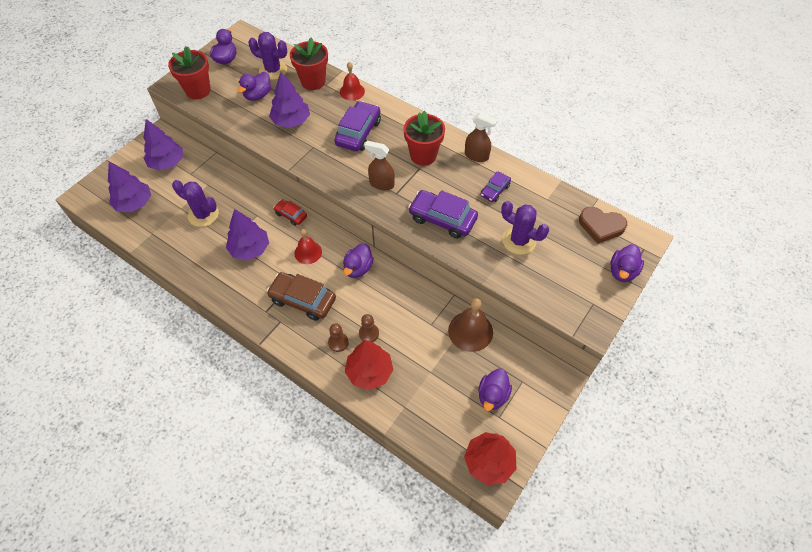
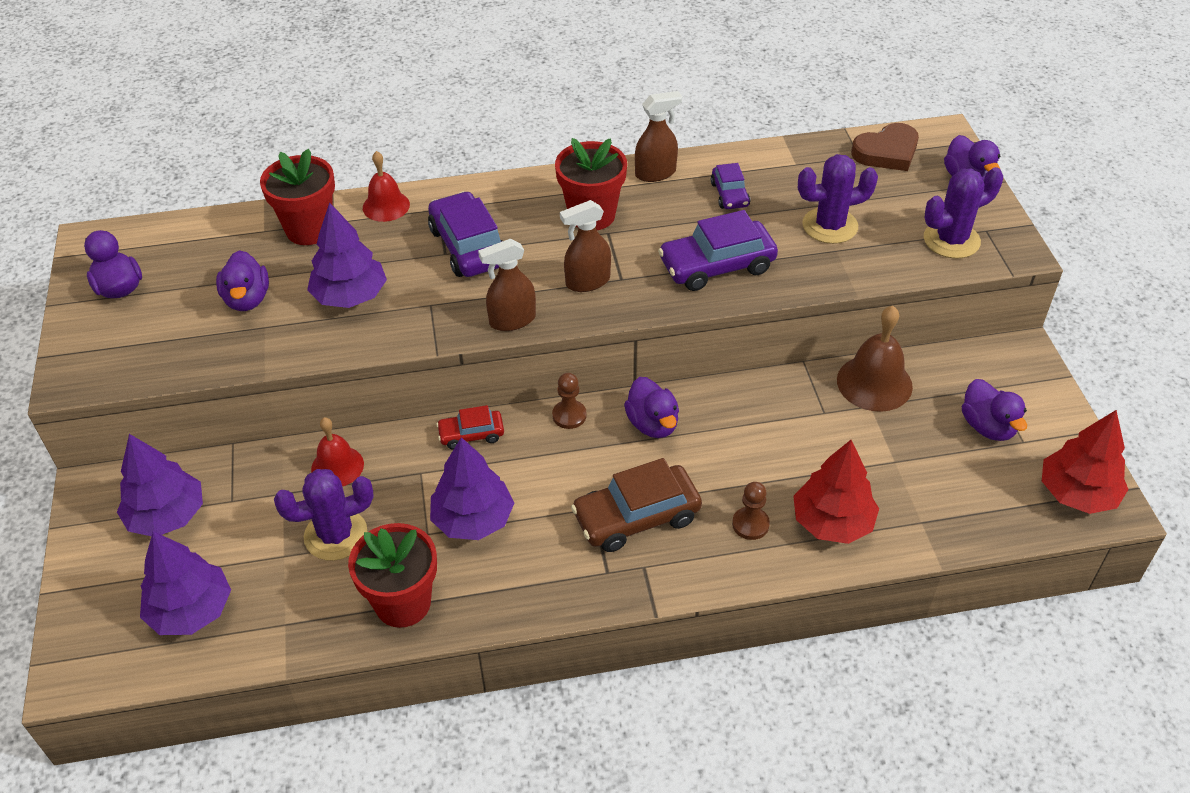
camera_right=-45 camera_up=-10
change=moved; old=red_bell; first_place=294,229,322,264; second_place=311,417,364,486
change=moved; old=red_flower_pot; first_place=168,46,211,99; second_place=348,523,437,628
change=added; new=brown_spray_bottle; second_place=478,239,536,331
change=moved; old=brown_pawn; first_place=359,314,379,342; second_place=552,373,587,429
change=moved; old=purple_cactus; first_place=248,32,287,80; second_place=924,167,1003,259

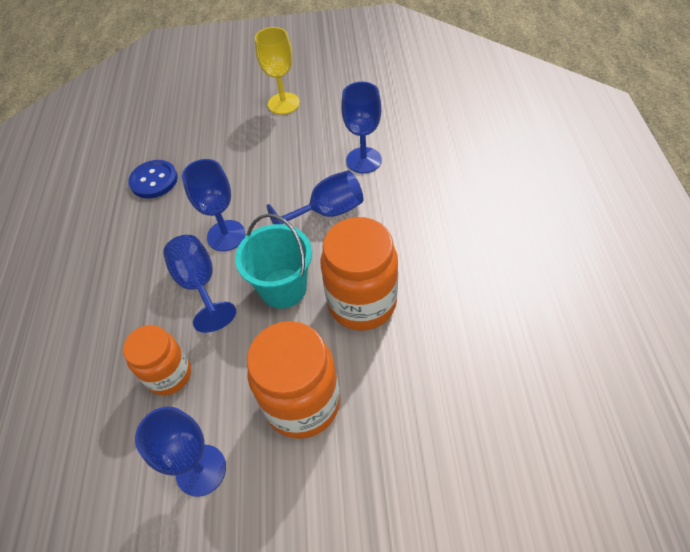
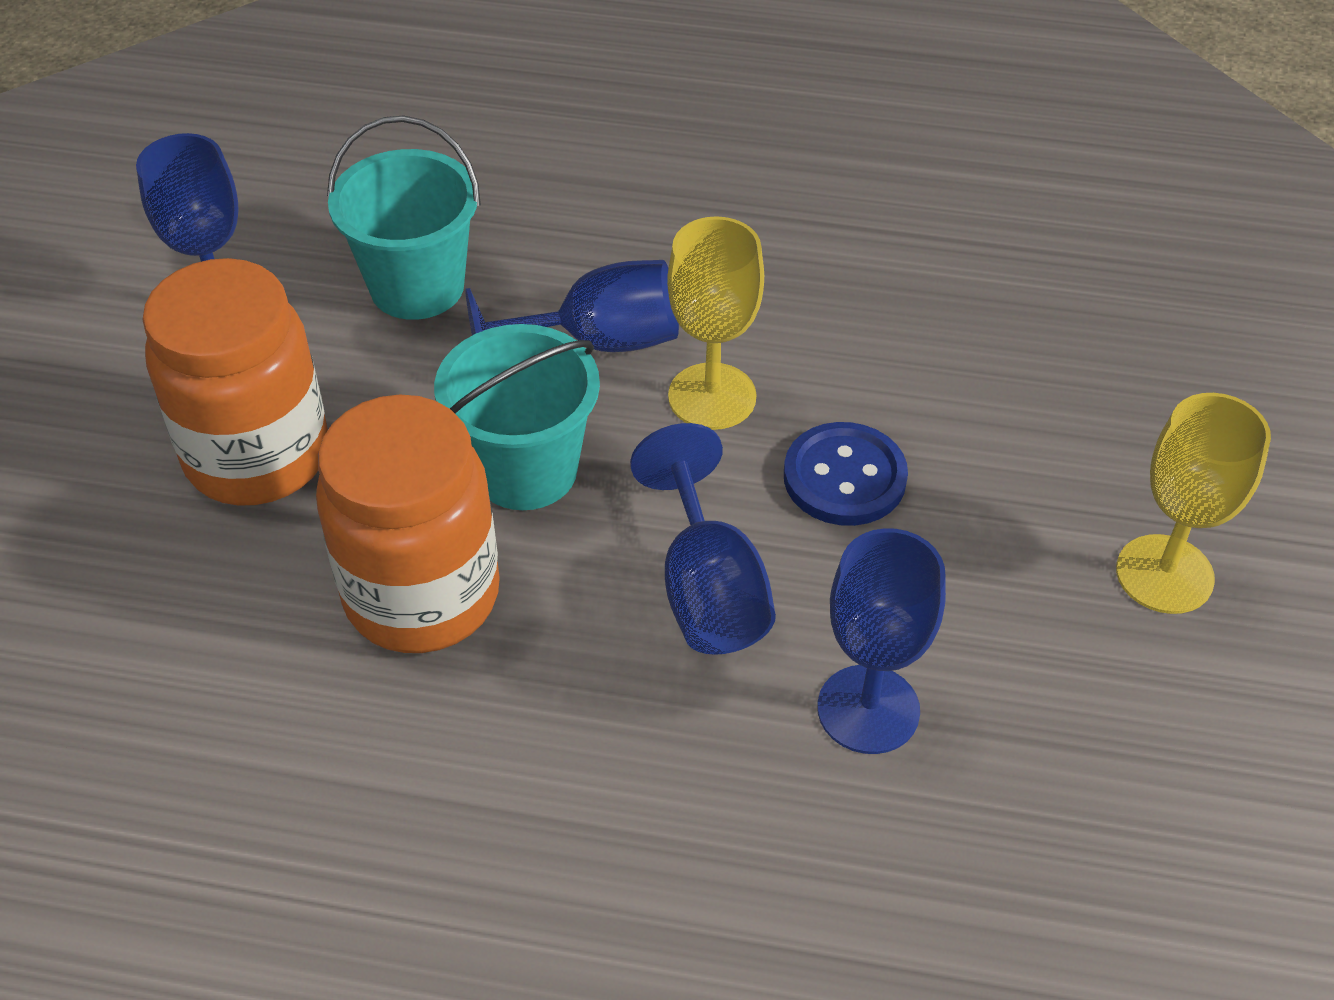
camera_right=100 camera_up=-5
change=replaced; old=orange_jar; new=turquoise_bucket; first_place=123,325,191,395; second_place=327,115,481,320
change=recoloured; old=blue_goblet; new=yellow_goblet; first_place=182,159,245,251; second_place=667,216,764,430
change=moved; old=blue_button; first_place=128,160,178,199; second_place=784,422,908,526

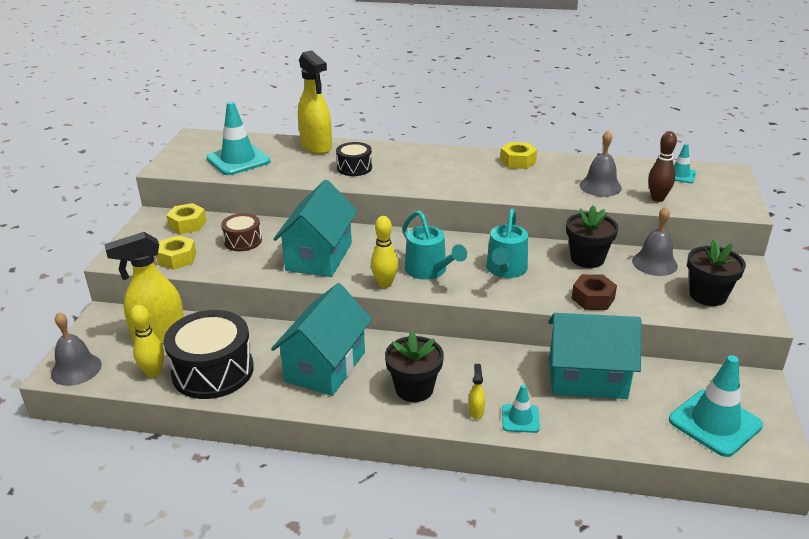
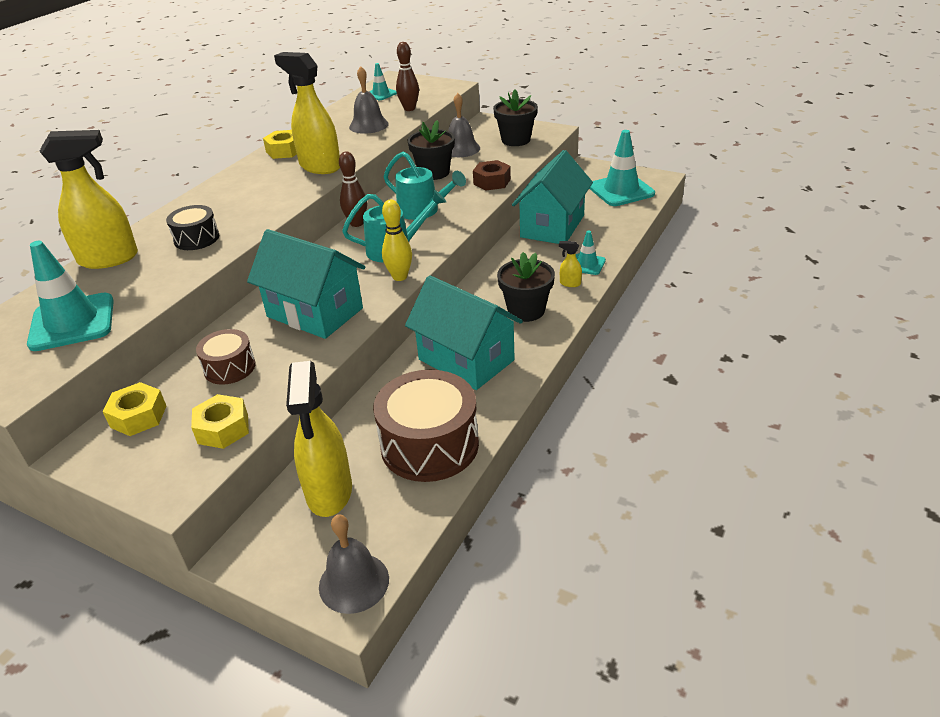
camera_right=-70 camera_up=5
change=added; new=yellow_spray_bottle; second_place=274,52,340,174
change=added; new=brown_bowling_pin; second_place=339,152,367,227
change=recoloured; old=black_drum; new=brown_drum; first_place=164,310,254,399; second_place=373,370,479,482
change=removed; old=yellow_bowling_pin; first_place=130,305,164,378

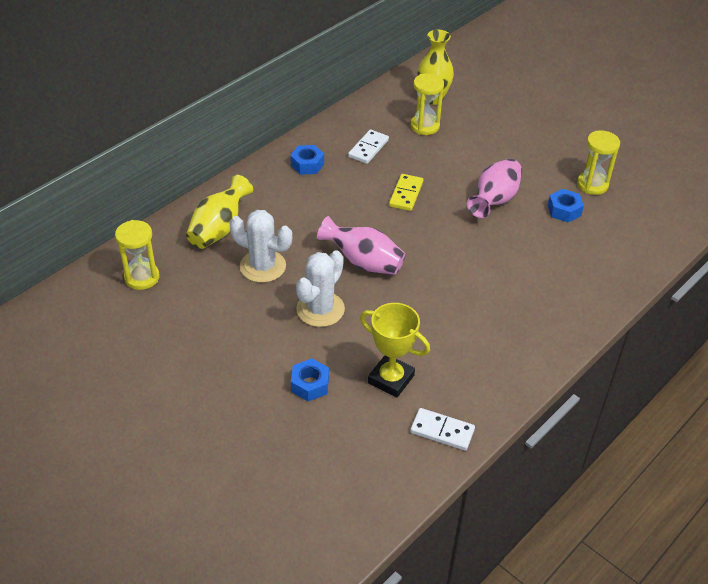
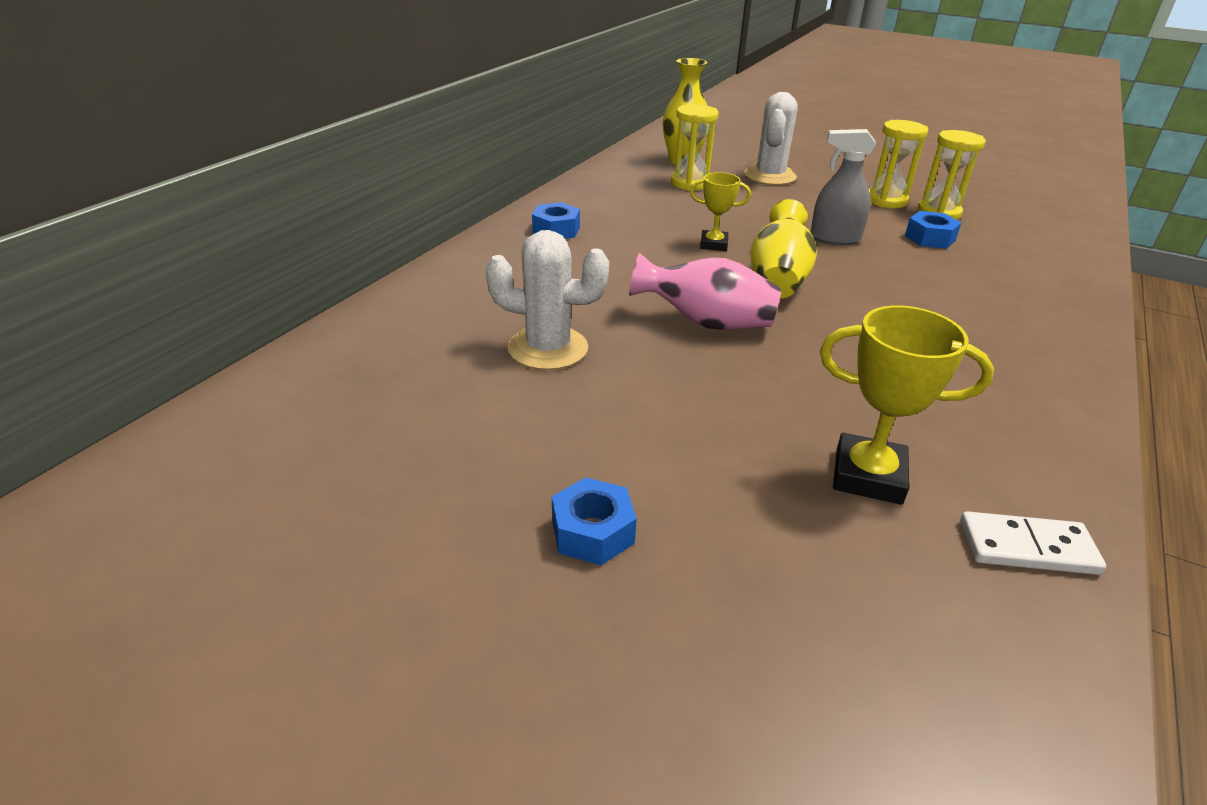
camera_right=-15 camera_up=-10
change=moved; old=blue_nut; first_place=291,359,329,401; second_place=552,477,637,565
change=replaced; old=yellow_domino; new=yellow_trophy; first_place=389,174,423,211; second_place=690,172,751,251
change=moved; old=white_cactus; first_place=296,251,345,327; second_place=744,92,798,185
change=moved; old=yellow_vase; first_place=186,175,253,249; second_place=751,199,817,299
change=replaced; old=pink_vase; new=grey_spray_bottle; first_place=467,159,522,218; second_place=811,129,876,245
change=moved; old=yellow_hourglass; first_place=115,220,160,290; second_place=869,120,928,208
change=removed; old=white_domino; first_place=348,130,389,164

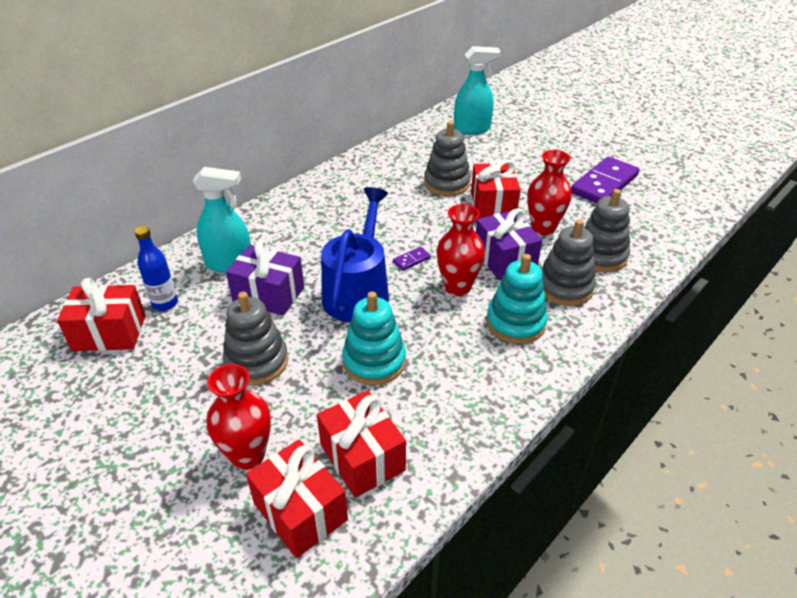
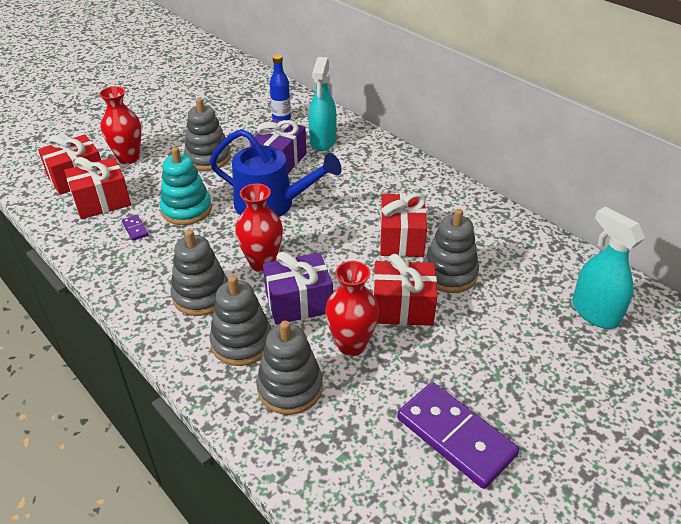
camera_right=95 camera_up=0
change=moved; old=purple_domino; first_place=393,247,431,271; second_place=122,215,149,241
change=recoloured; old=turquoise_stacking_toy; new=grey_stacking_toy; first_place=486,254,548,344; second_place=170,229,228,316
change=moved; old=red_gift; first_place=57,278,145,351; second_place=380,193,427,257
change=turned; old=turquoise_spray_bottle; first_place=454,46,500,135; second_place=572,207,645,329; degrees=150

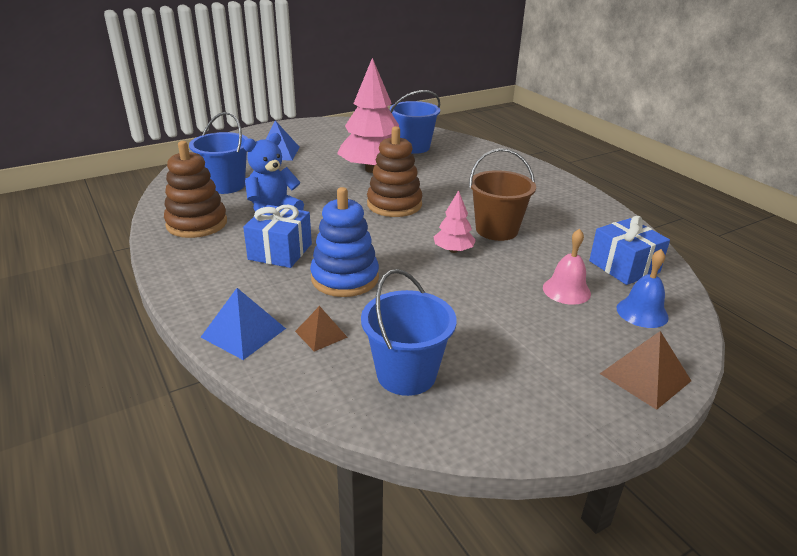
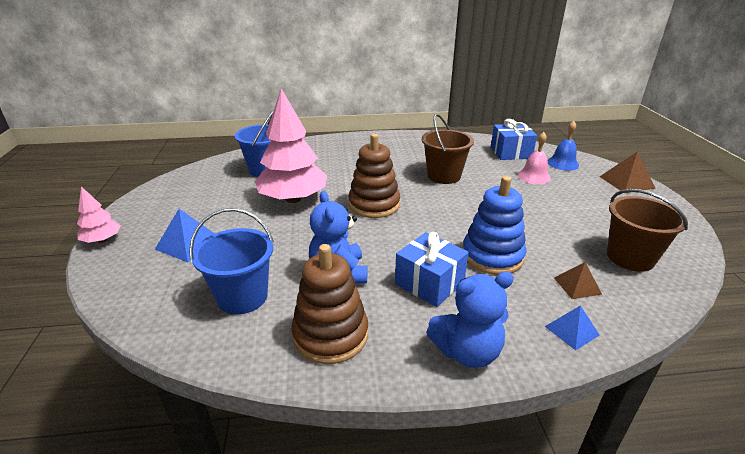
camera_right=-65 camera_up=0
change=moved; old=pink_tree; first_place=434,190,476,253; second_place=77,186,121,243
change=added; new=blue_teddy_bear; second_place=426,271,514,368
change=resized; old=blue_pyramid; first_place=201,288,286,360; second_place=545,305,599,351; factor=0.65
change=recoloured; old=blue_bucket; new=brown_bucket; first_place=361,269,457,396; second_place=607,189,688,272

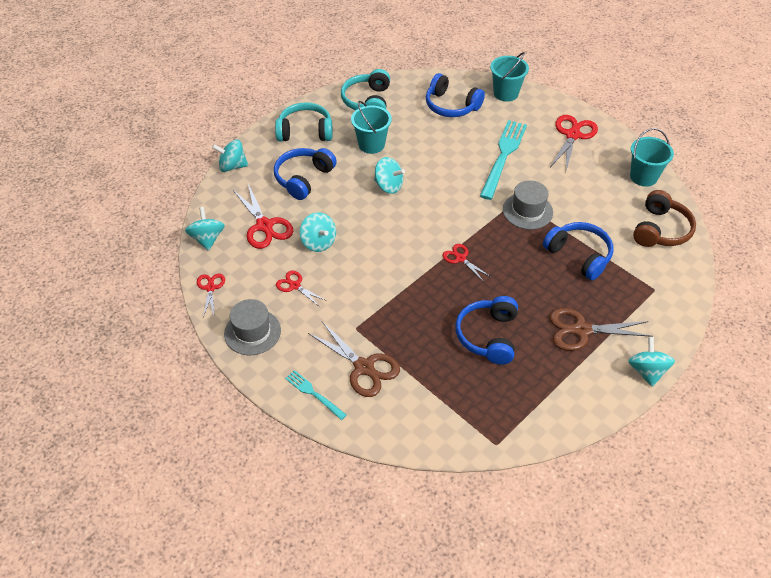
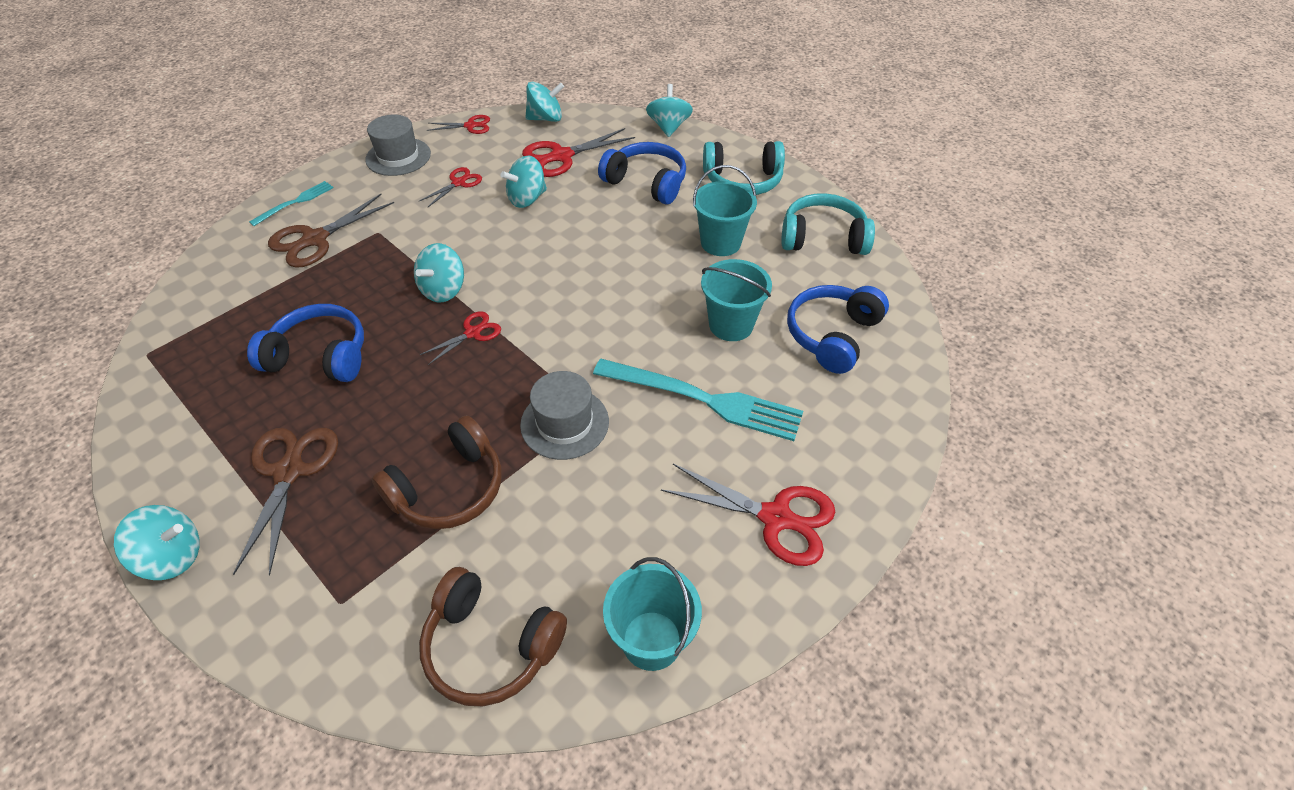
camera_right=90 camera_up=0
change=recoloured; old=blue_headphones; new=brown_headphones; first_place=543,222,613,280; second_place=372,415,502,529
change=moved; old=turquoise_spinning_top; first_place=374,157,405,194; second_place=414,243,464,302
change=moved; old=turquoise_bucket; first_place=490,52,529,102; second_place=701,259,772,341
change=turned; old=turquoise_headphones; first_place=275,102,333,141; second_place=703,141,785,195; degrees=90

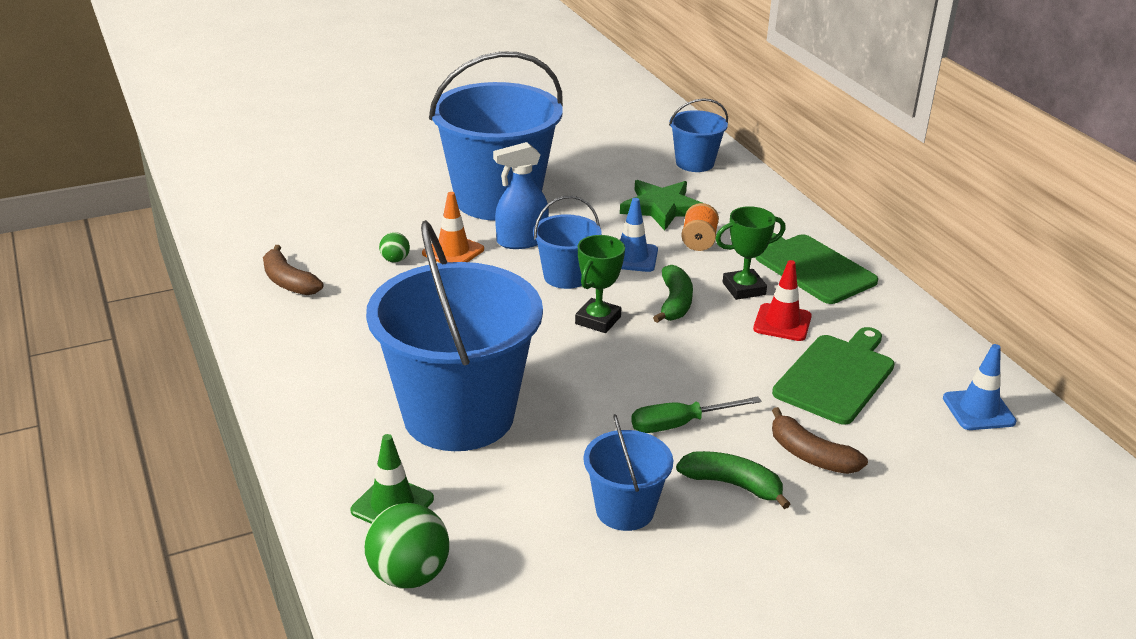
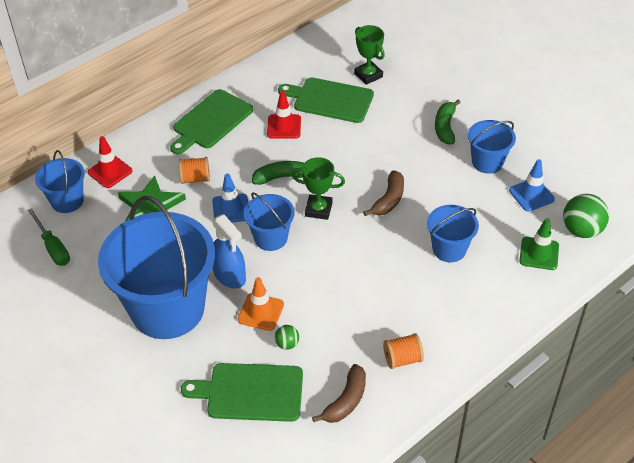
camera_right=-105 camera_up=15
change=moved; old=green_screwdriver; first_place=631,397,761,433; second_place=27,208,70,266
change=added; new=red_traffic_cone; second_place=88,136,132,188
change=added; new=green_cutting_board; second_place=181,363,303,422
change=moved; old=green_trophy; first_place=716,206,786,300; second_place=354,25,385,85
change=moved; old=brown_banana; first_place=772,407,868,474; second_place=363,170,404,216
change=added; new=orange_spool; second_place=383,333,424,369
change=resized; old=blue_bucket; first_place=366,220,543,451; second_place=427,205,479,262; factor=0.48
change=moved; old=blue_traffic_cone; first_place=943,344,1017,430; second_place=509,159,555,212

